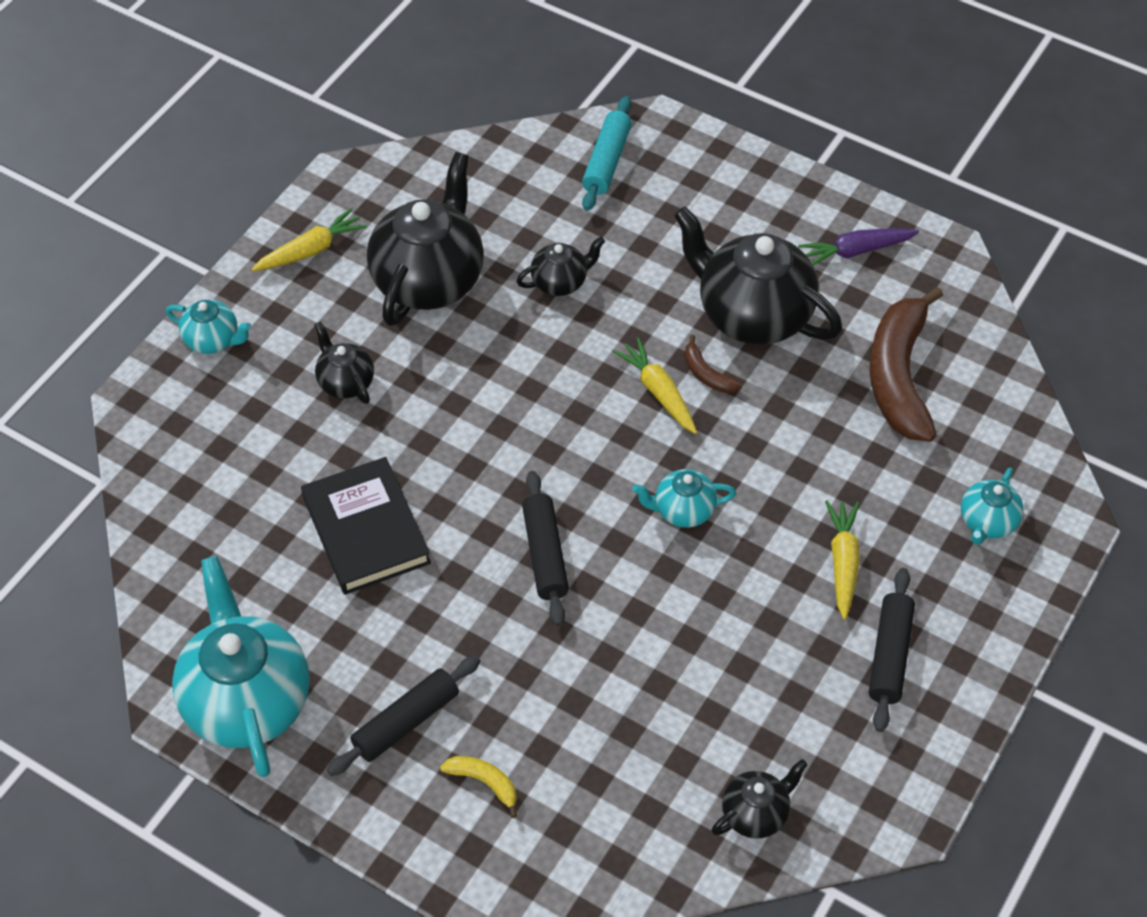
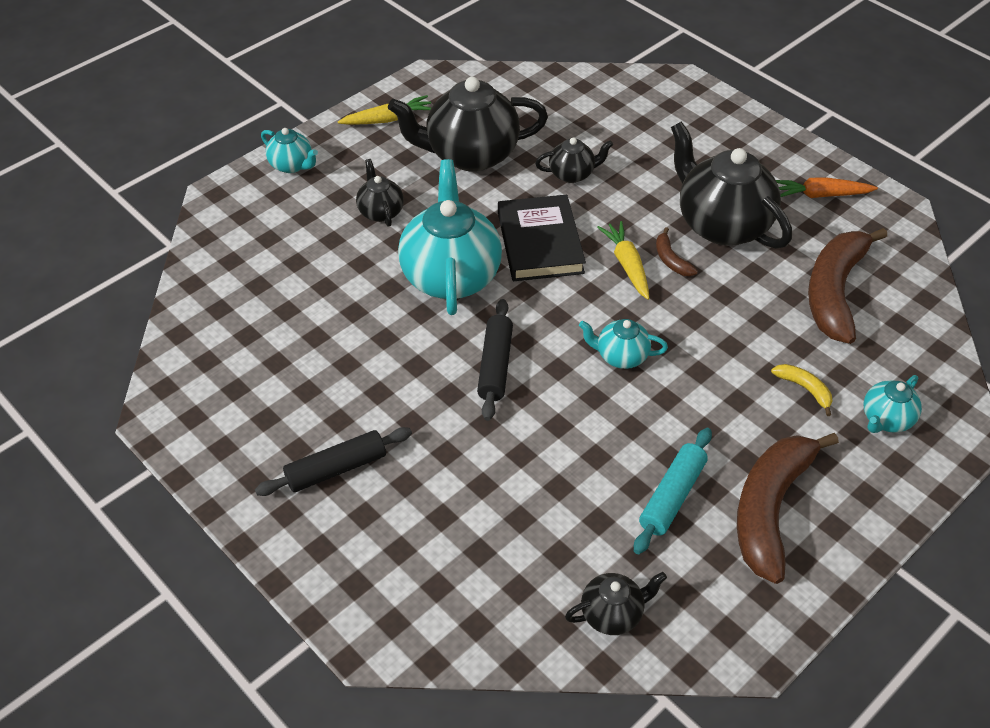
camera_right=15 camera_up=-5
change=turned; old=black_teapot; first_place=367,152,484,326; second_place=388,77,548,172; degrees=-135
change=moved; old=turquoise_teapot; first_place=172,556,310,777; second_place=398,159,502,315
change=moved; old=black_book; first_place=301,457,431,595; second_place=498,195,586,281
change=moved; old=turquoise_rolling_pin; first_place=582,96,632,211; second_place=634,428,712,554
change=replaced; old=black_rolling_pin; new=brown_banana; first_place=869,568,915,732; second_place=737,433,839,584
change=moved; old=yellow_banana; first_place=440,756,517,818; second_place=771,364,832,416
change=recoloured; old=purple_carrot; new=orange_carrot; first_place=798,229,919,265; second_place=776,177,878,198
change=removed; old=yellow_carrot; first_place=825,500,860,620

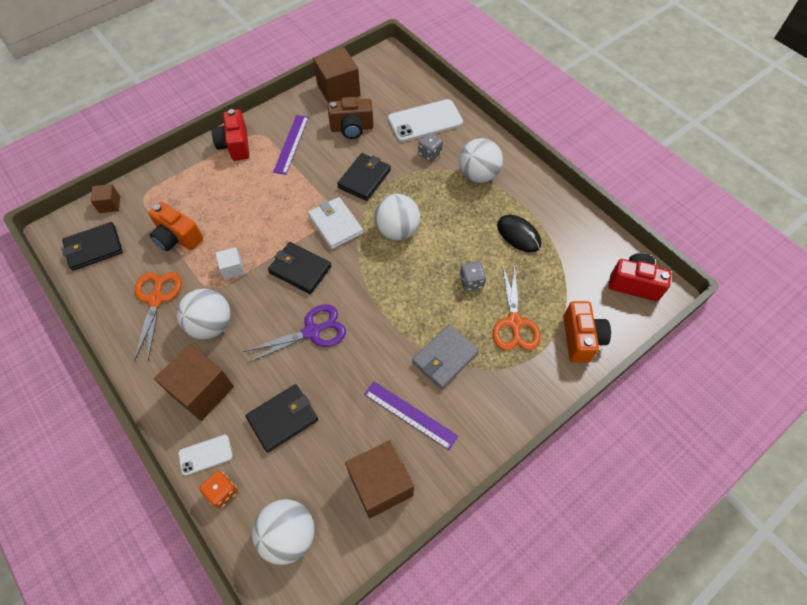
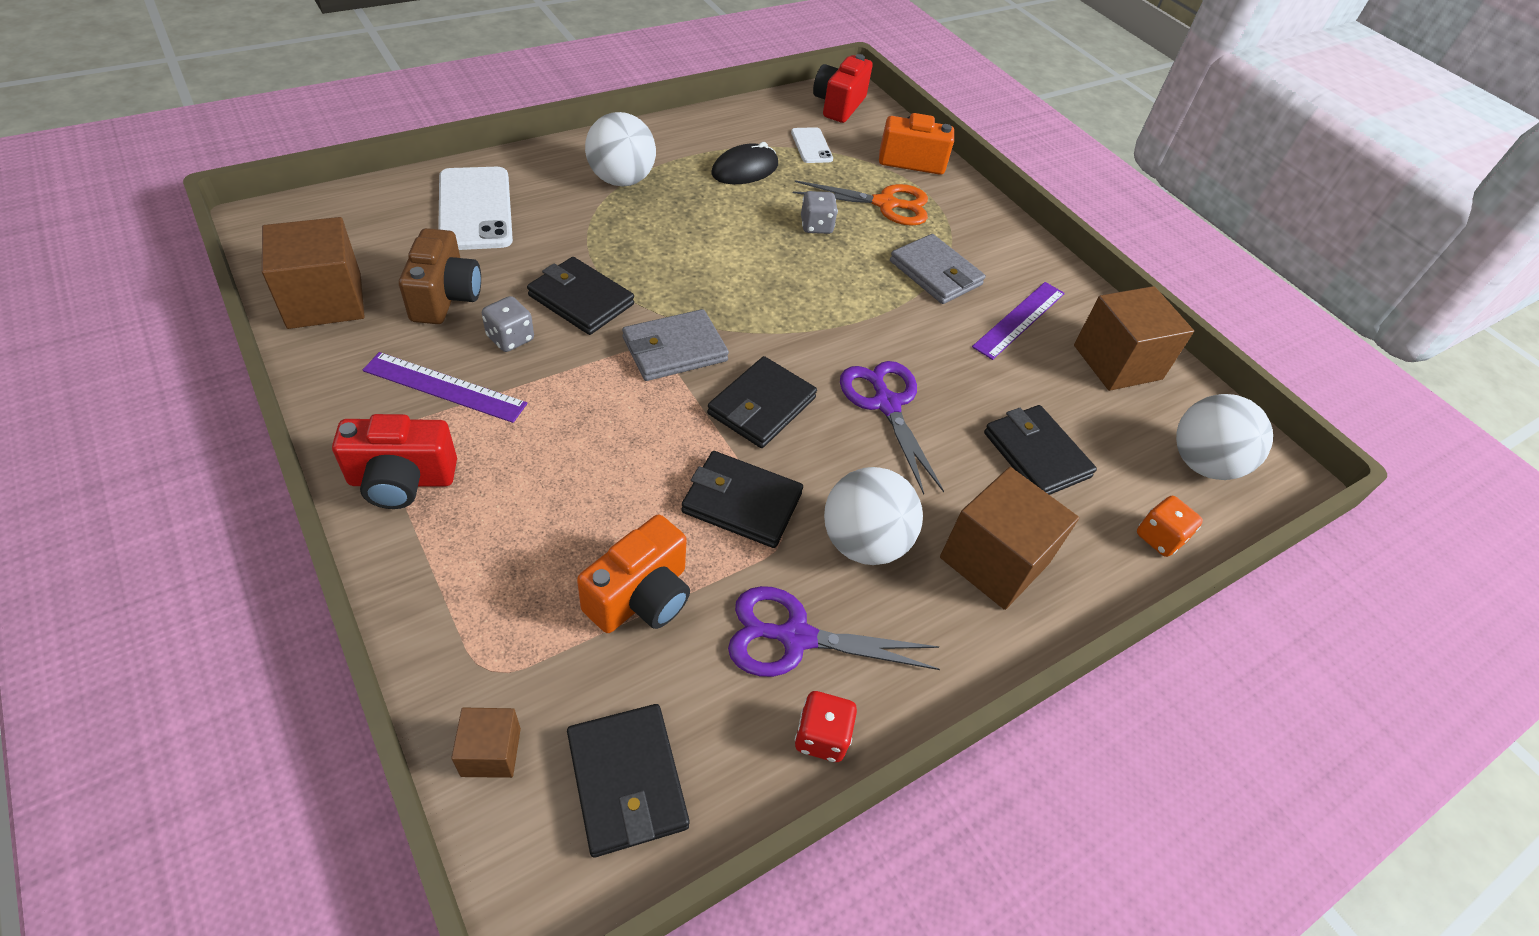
camera_right=-90 camera_up=-10
change=moved; old=grey_dice; first_place=418,133,443,161; second_place=482,296,534,352
change=recoloured; old=white_wallet; new=grey_wallet; first_place=308,197,363,249; second_place=622,309,729,381
change=replaced; old=white_cube; new=black_wallet; first_place=216,247,245,280; second_place=681,451,803,548
change=recoloured; old=orange_scissors; new=purple_scissors; first_place=134,272,182,361; second_place=728,586,940,677
change=moved; old=white_phone; first_place=178,435,233,476; second_place=791,127,833,163
change=added; new=red_dice; second_place=795,691,857,762
change=removed; old=white_ball; first_place=374,194,420,241

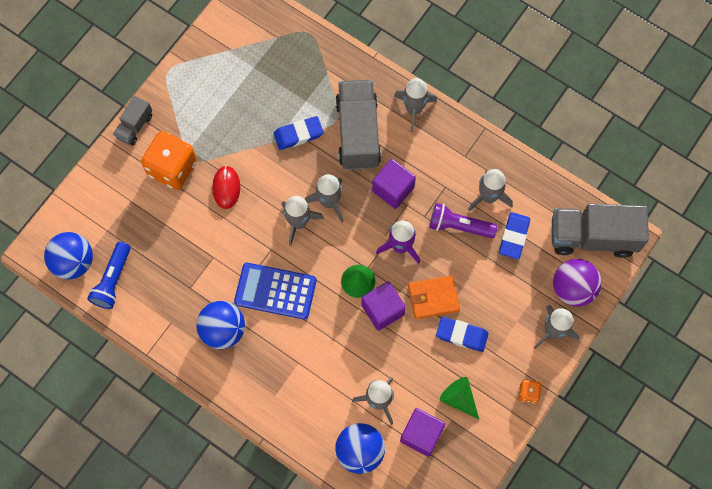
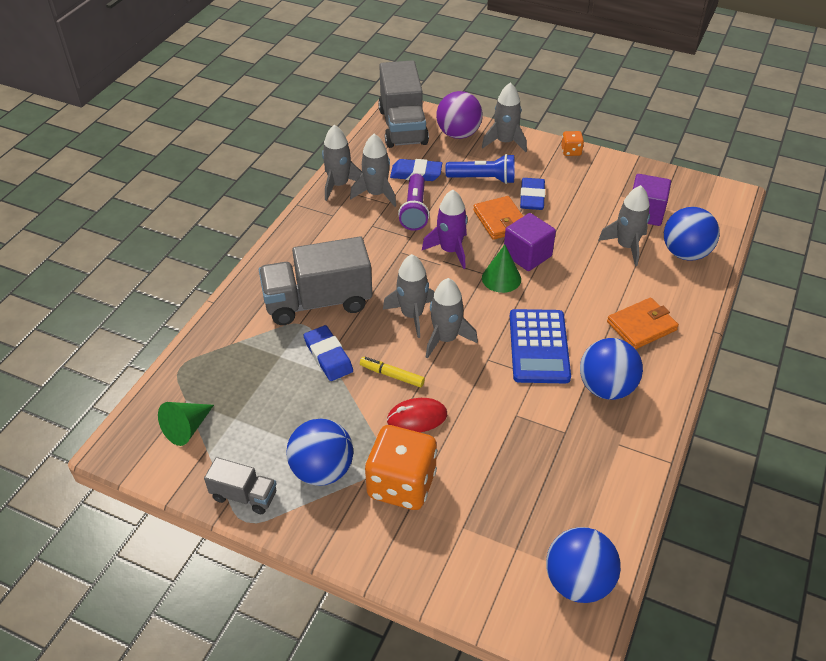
camera_right=-100 camera_up=-25
change=moved; old=green_cone; first_place=440,377,479,420; second_place=158,402,214,446
change=moved; old=grey_truck; first_place=113,96,152,145; second_place=204,457,277,514
change=added; new=blue_ball; second_place=286,418,353,486
change=moved; old=grey_rocket; first_place=394,78,437,132; second_place=322,125,362,201
change=added; new=yellow_marker; second_place=360,357,425,387
change=moved; old=blue_flashlight; first_place=87,242,131,309; second_place=445,154,515,184
change=added; new=orange_wallet; second_place=607,298,679,349
change=removed; old=purple_cube; first_place=372,159,416,209

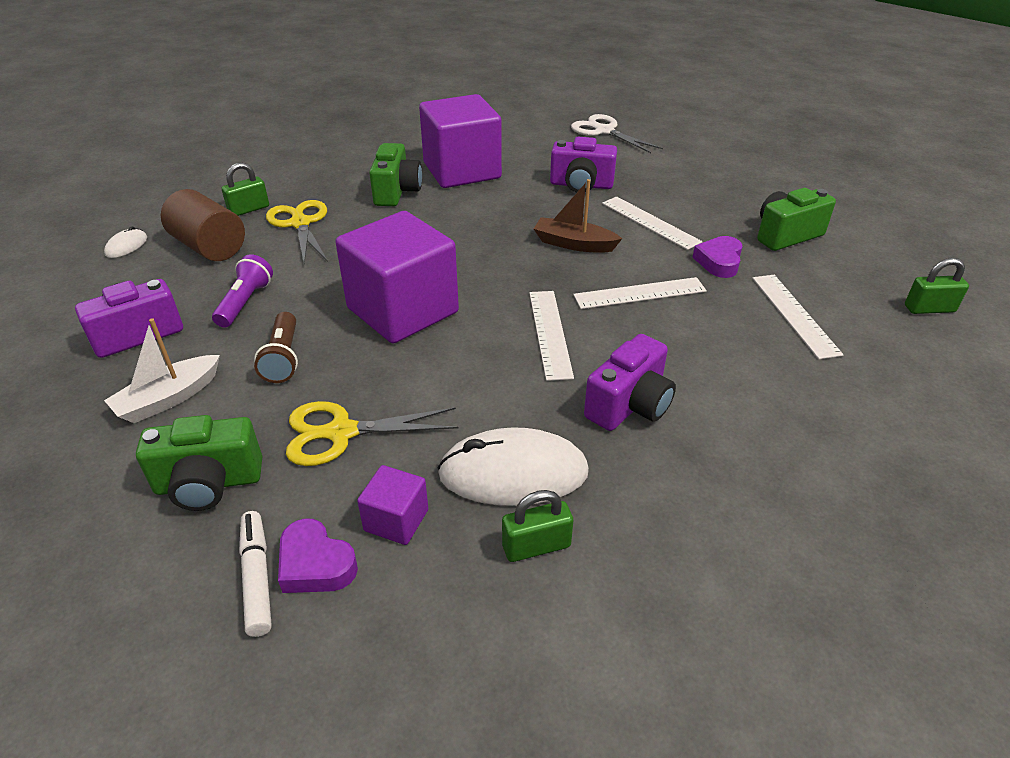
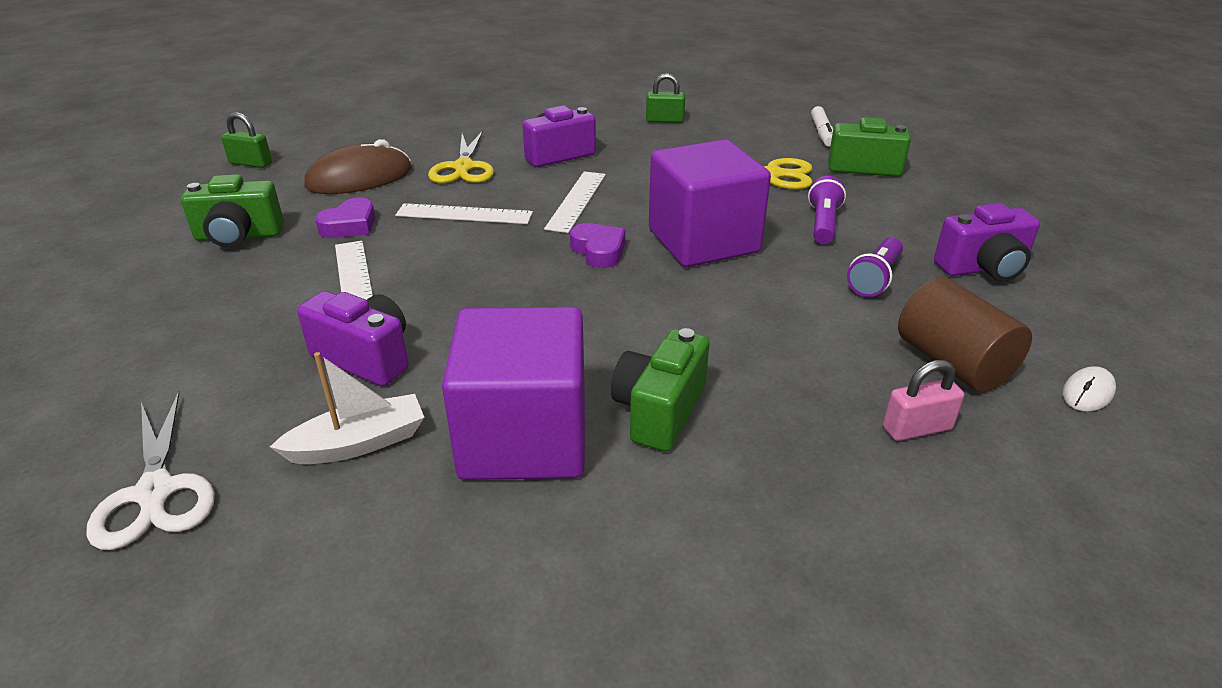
camera_right=-160 camera_up=-5
change=moved; old=white_boat; first_place=104,318,220,423; second_place=270,352,424,464
change=replaced; old=white_ruler; new=brown_mouse; first_place=752,275,844,359; second_place=304,139,412,194
change=moved; old=yellow_scissors; first_place=266,200,328,264; second_place=428,131,494,183
change=moved; old=purple_heart; first_place=278,518,358,593; second_place=570,223,625,268
change=recoloured; old=brown_flashlight; new=purple_flashlight; first_place=254,312,298,383; second_place=808,176,846,244
change=recoloured; old=green_padlock; new=pink_padlock; first_place=222,163,269,216; second_place=883,360,964,441
change=removed; old=purple_cube; first_place=357,465,428,545
change=removed; old=white_mouse; first_place=437,427,589,506
change=removed; old=brown_boat; first_place=534,179,622,253

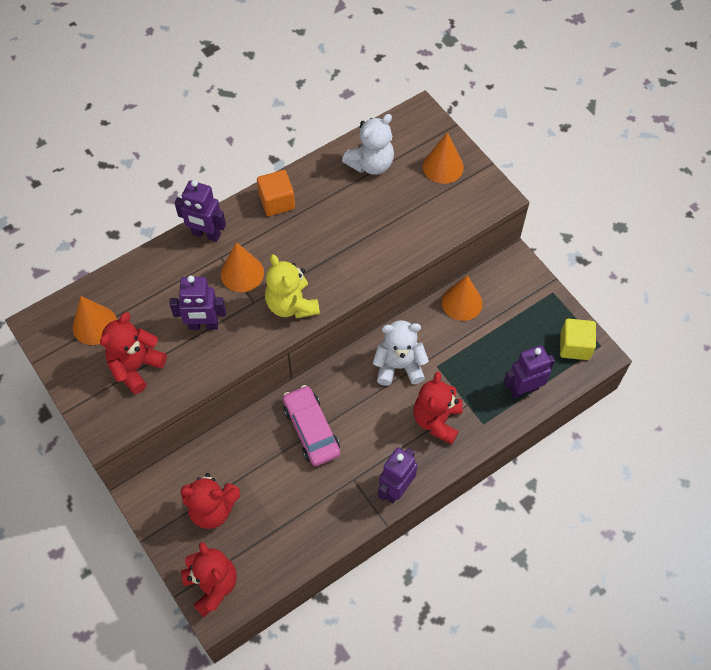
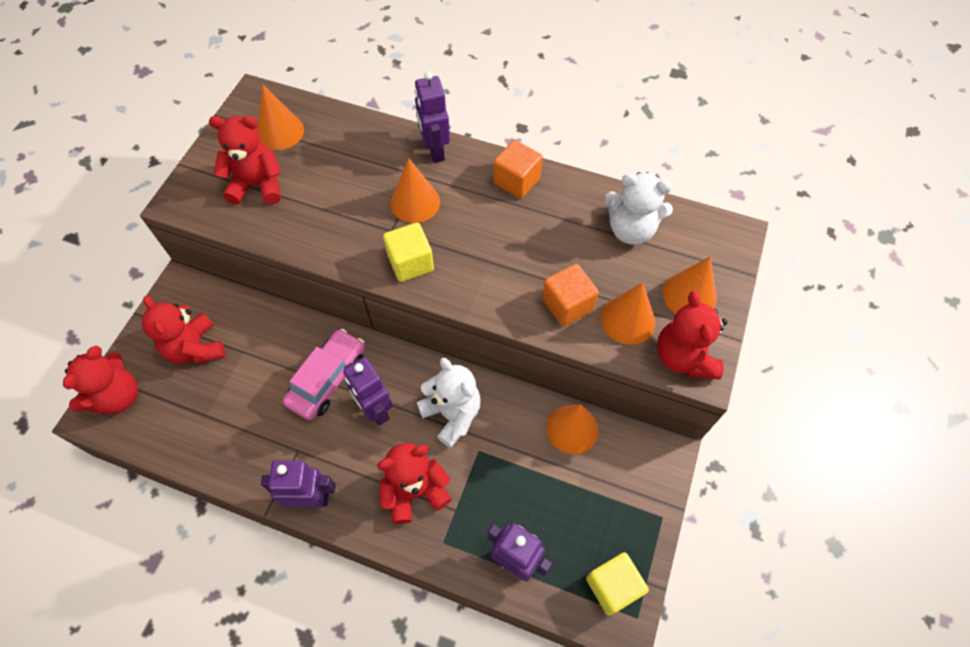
camera_right=55 camera_up=0
change=moved; old=purple_robot; first_place=169,275,226,330; second_place=343,357,393,425
change=replaced; old=yellow_teddy_bear; new=yellow_cube; first_place=265,254,320,319; second_place=383,223,434,282
change=added; new=orange_cube; second_place=542,264,599,326
change=added; new=orange_cone; second_place=601,283,656,345
change=added; new=red_teddy_bear; second_place=657,291,727,379

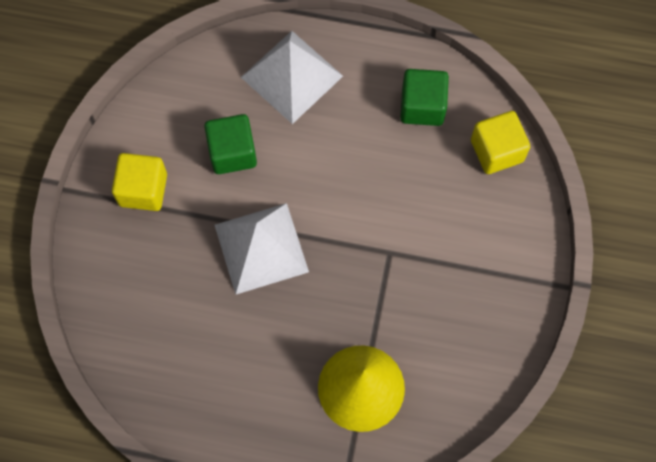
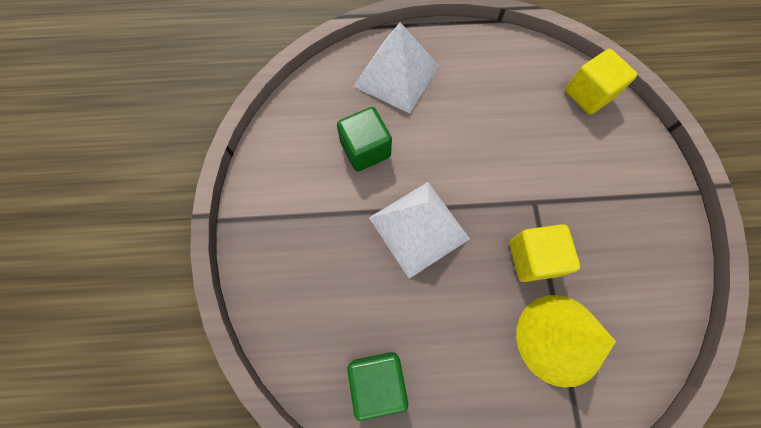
camera_right=-15 camera_up=0
change=moved; old=green_cube; first_place=400,69,449,126; second_place=347,352,408,421
change=moved; old=yellow_cube; first_place=112,153,167,211; second_place=510,224,580,282

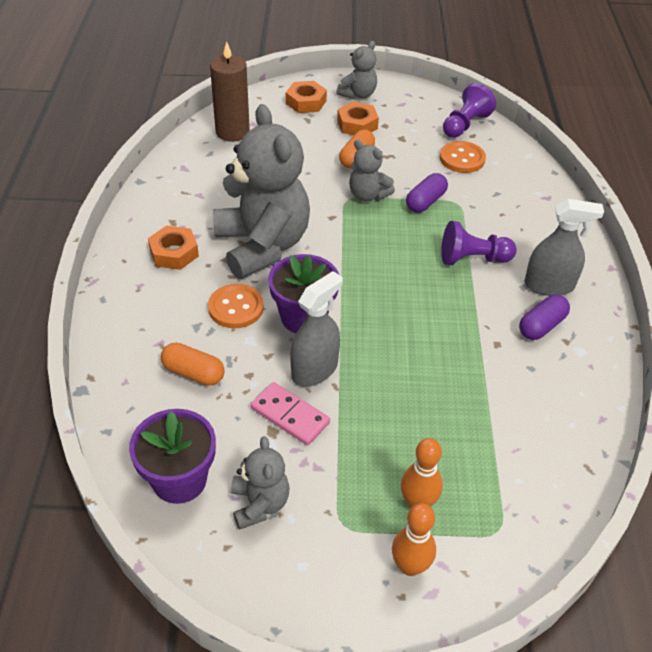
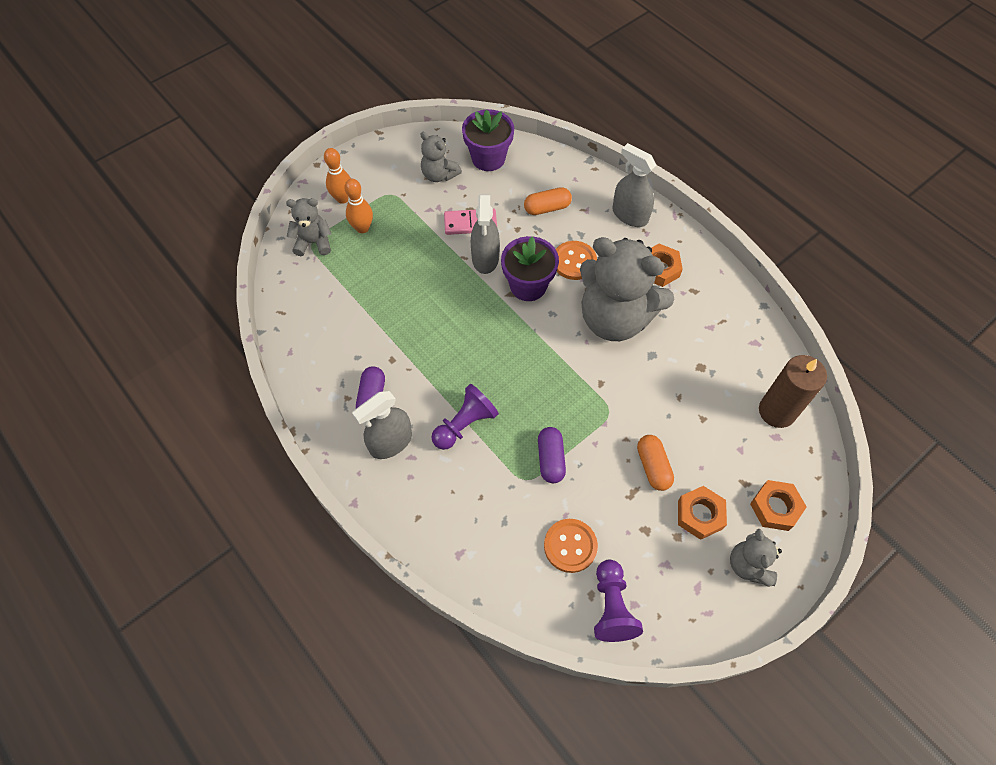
camera_right=140 camera_up=15
change=moved; old=grey_teddy_bear; first_place=349,140,395,201; second_place=286,198,331,256
change=added; new=grey_spray_bottle; second_place=612,143,656,227

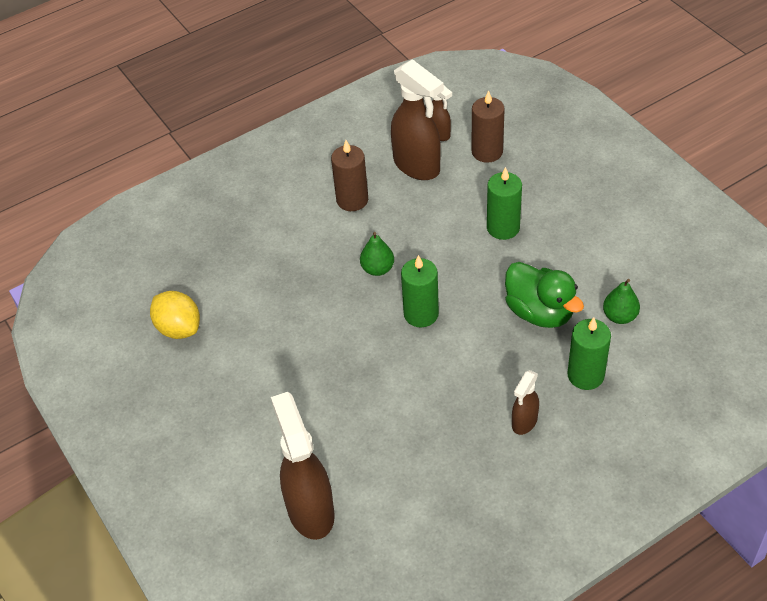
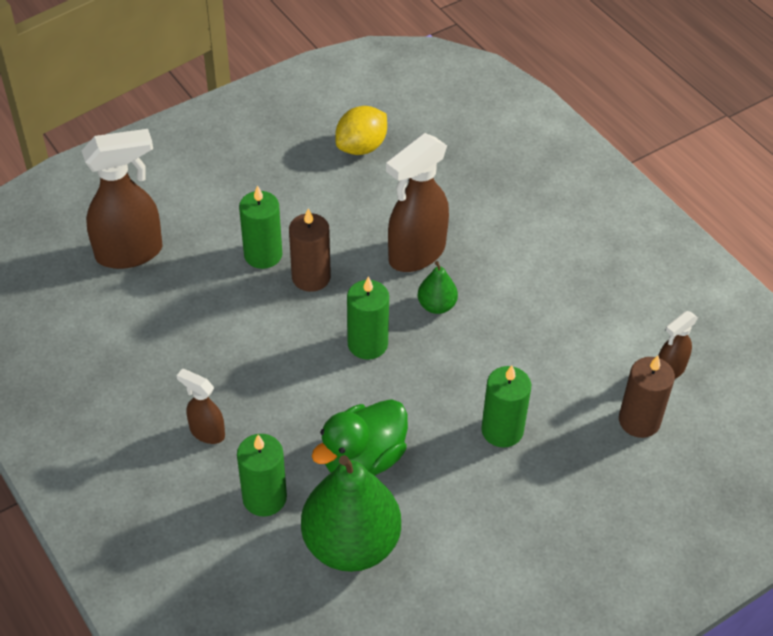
camera_right=85 camera_up=0
change=added; new=green_candle; second_place=239,185,282,269
change=moved; old=brown_candle; first_place=331,140,368,211; second_place=289,208,331,292
change=resized; old=green_pear; first_place=603,279,640,324; second_place=301,455,401,572; factor=2.16
change=moved; old=brown_spray_bottle; first_place=391,59,444,180; second_place=386,133,449,272

